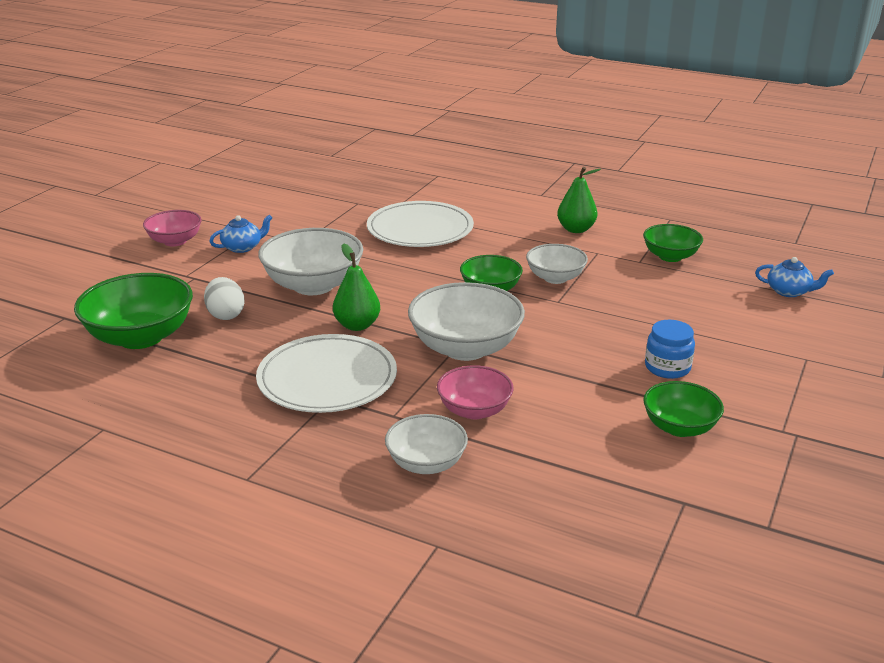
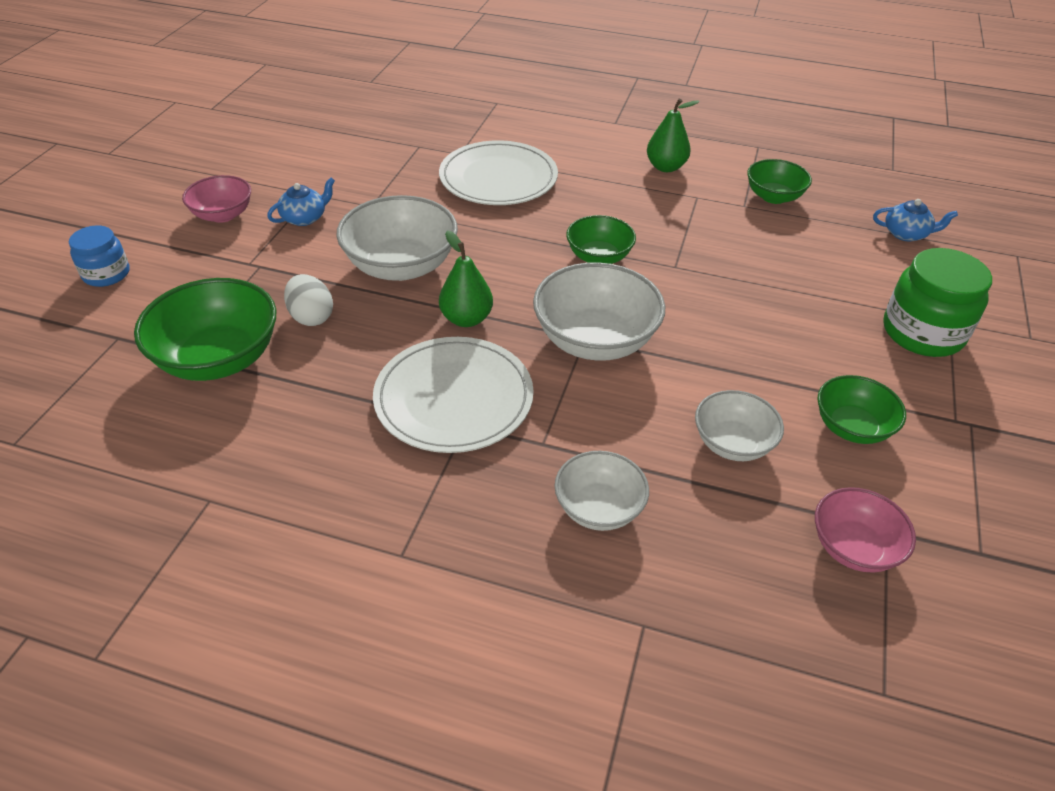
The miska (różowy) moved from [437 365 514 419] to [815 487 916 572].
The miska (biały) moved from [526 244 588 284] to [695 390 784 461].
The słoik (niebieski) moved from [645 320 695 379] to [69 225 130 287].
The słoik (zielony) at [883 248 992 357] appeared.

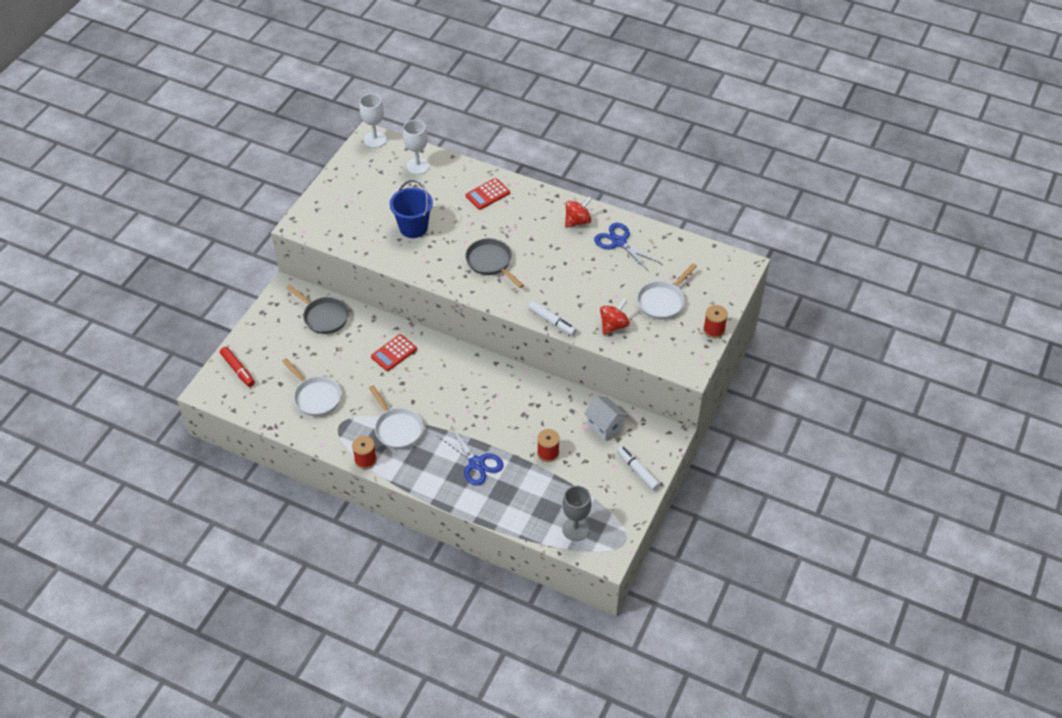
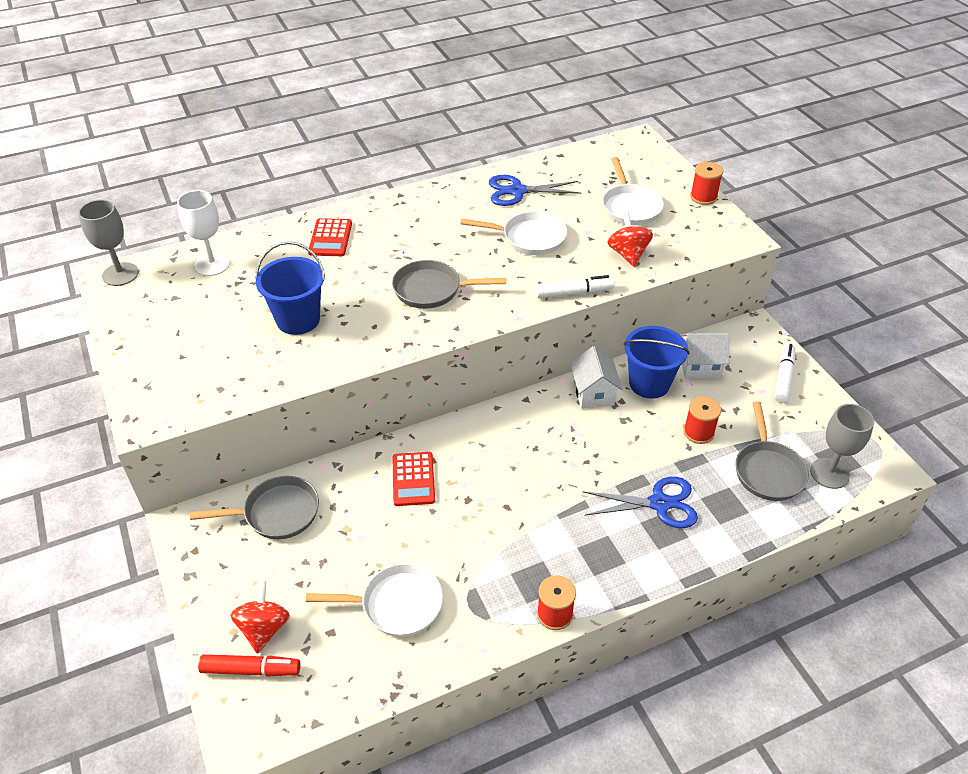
The kielich (biały) at [359 94 387 148] became the kielich (szary) at [78 199 139 286].
The patelnia (biały) moved from [369 385 423 449] to [460 211 567 255].
The bączek (czerwony) moved from [565 196 592 228] to [230 580 290 654].
The flamaster (biały) at [617 445 660 491] turned 105 degrees clockwise.
The domek (biały) at [571 346 622 409] appeared.
The wiadro (niebieski) at [623 326 689 399] appeared.
The patelnia (szary) at [735 401 809 501] appeared.

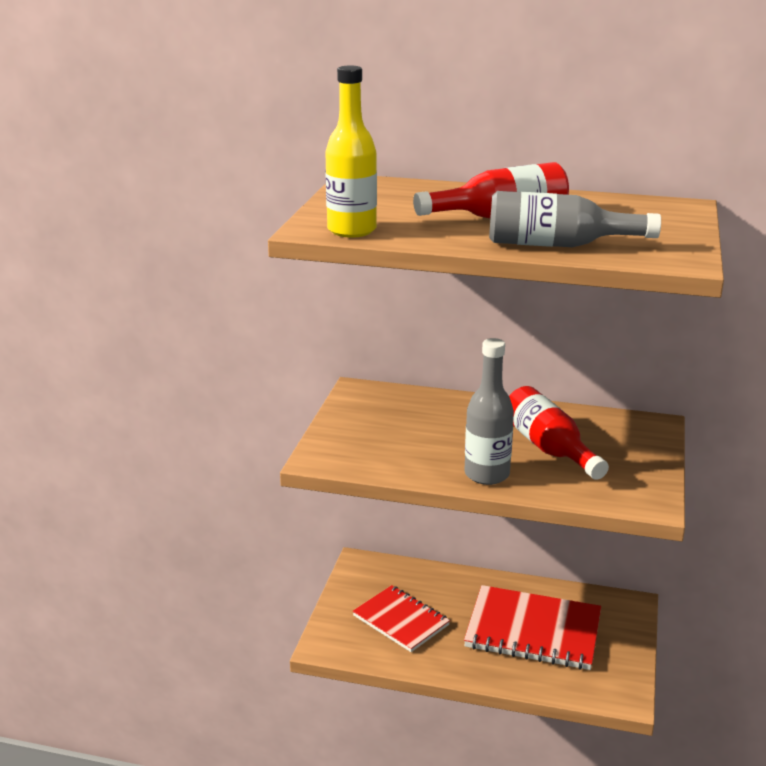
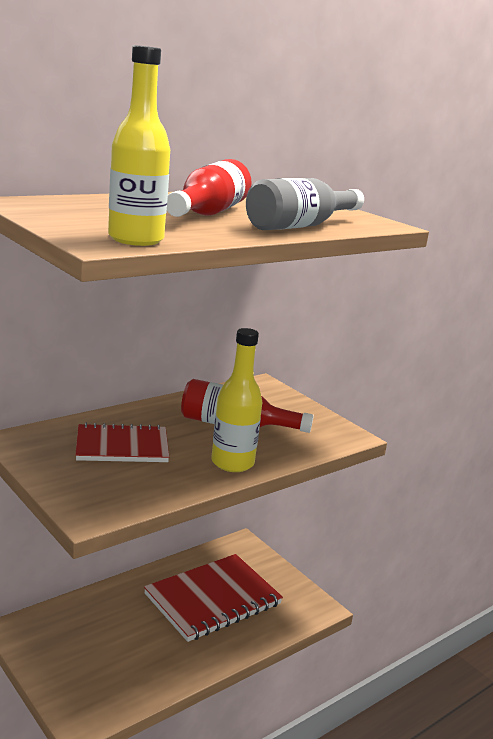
The zeszyt (czerwony) moved from [353 585 450 652] to [75 423 169 462].
The butelka (szary) at [464 338 514 485] became the butelka (żółty) at [211 328 262 472].

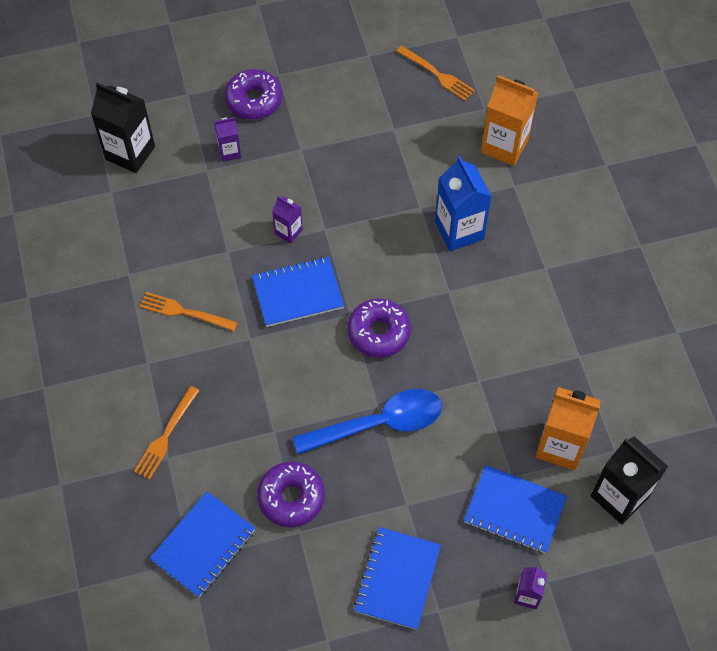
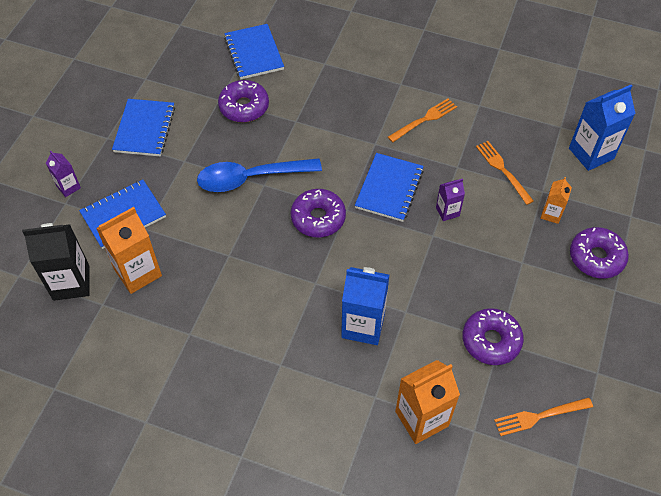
The karton mleka (czarny) at [91 83 155 173] became the karton mleka (niebieski) at [569 85 636 171].
The widelec (pomarańczowy) moved from [134 386 200 479] to [476 141 534 205].
The karton mleka (fioletowy) at [214 117 241 162] became the karton mleka (pomarańczowy) at [541 177 572 224].
The łyżka (niebieski) at [293 389 442 455] turned 60 degrees clockwise.
The zeszyt (niebieski) at [354 527 441 630] turned 45 degrees clockwise.
The donut (fioletowy) at [462 308 524 365] appeared.

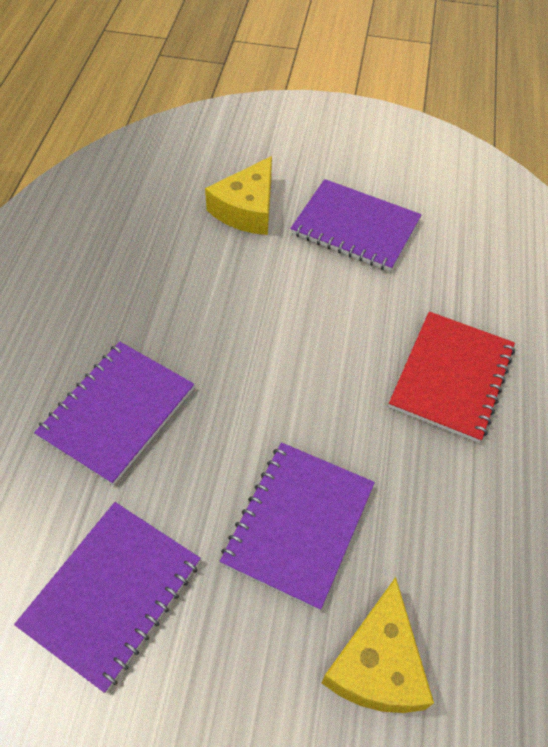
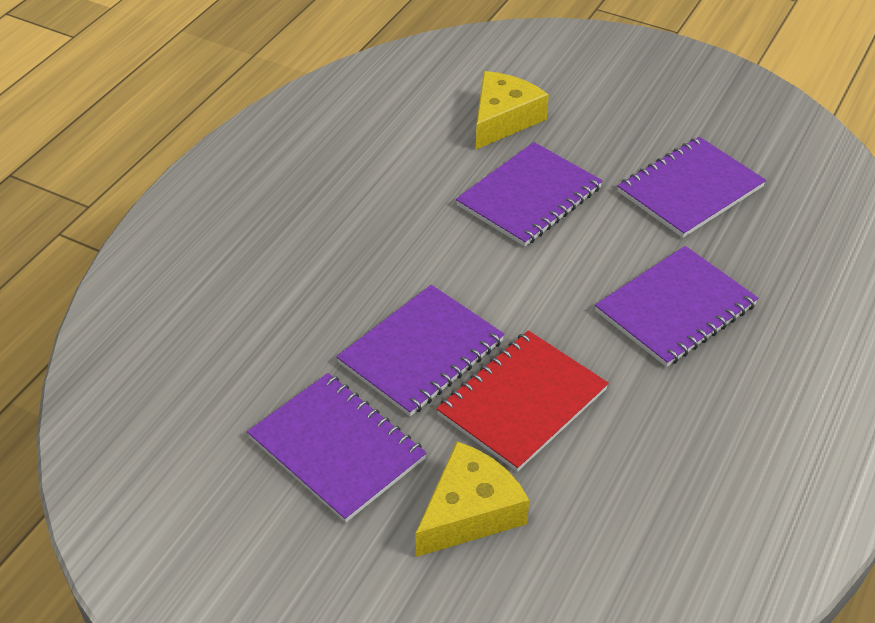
The zeszyt (czerwony) moved from [389 312 515 443] to [436 330 609 472].
The zeszyt (fioletowy) at [336 285 505 416] appeared.

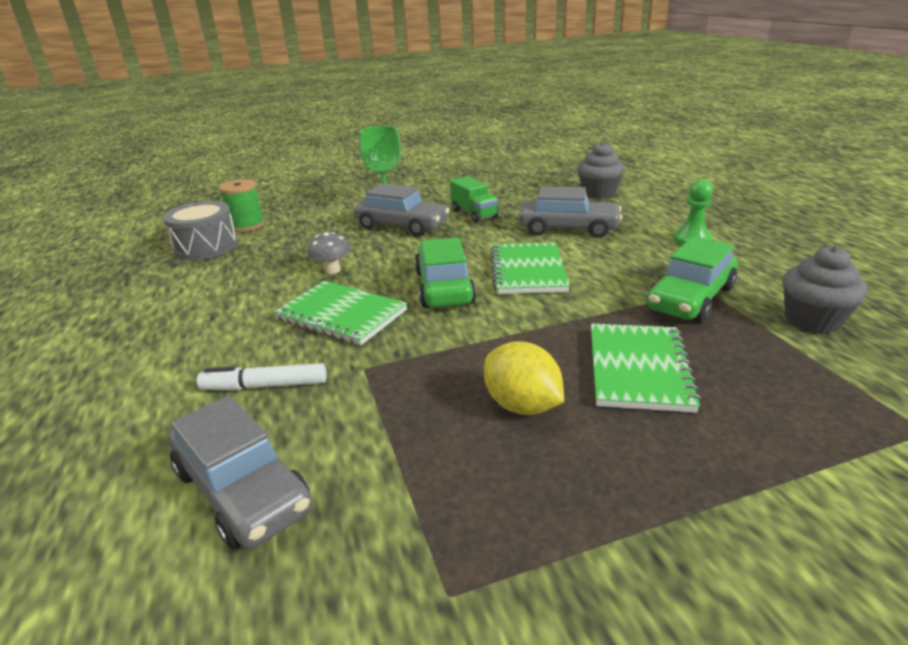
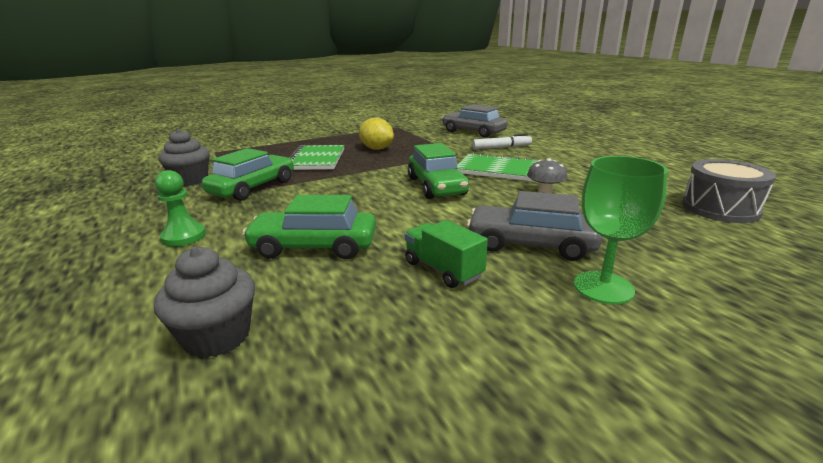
The szpulka (zielony) at [219 179 265 232] disappeared.
The zeszyt (zielony) at [490 242 570 294] disappeared.
The samochód (szary) at [519 186 622 238] became the samochód (zielony) at [242 195 376 259].

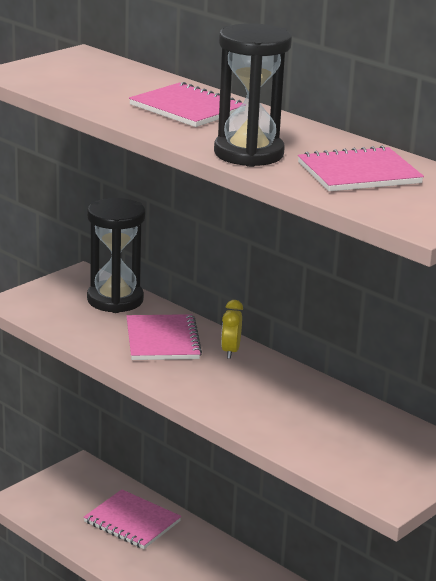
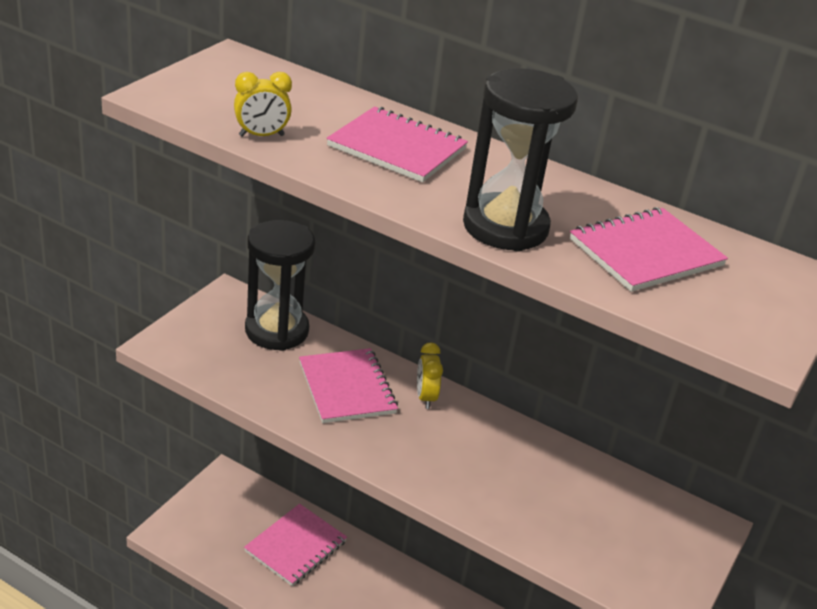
The zeszyt (różowy) at [84 489 181 549] turned 75 degrees counterclockwise.
The budzik (żółty) at [234 72 292 137] appeared.

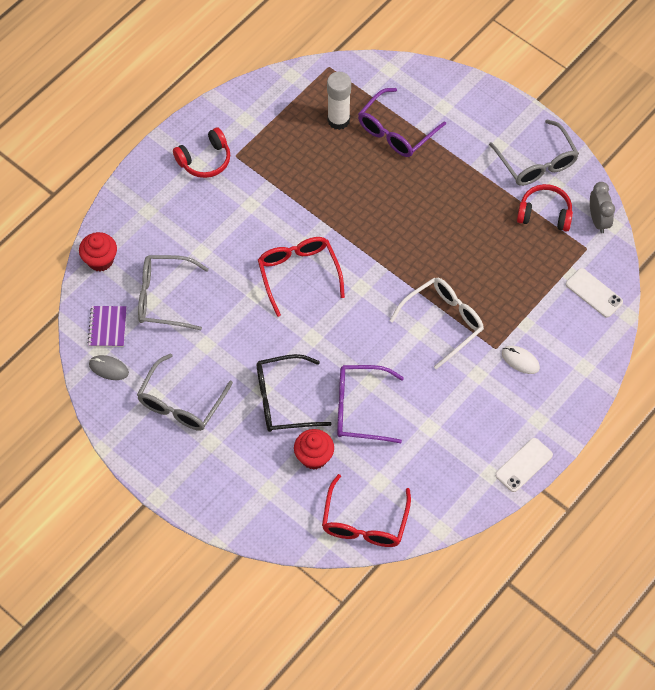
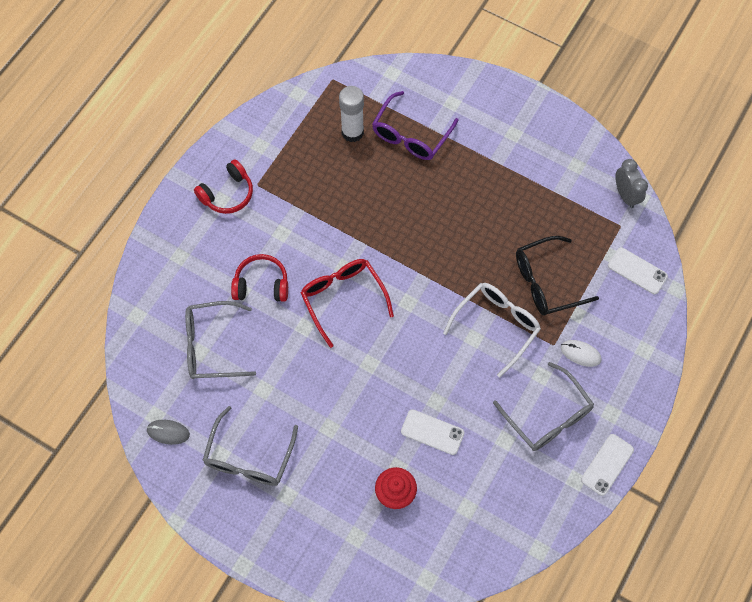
The muffinka (czerwony) at [79 232 117 272] disappeared.
The zeszyt (fioletowy) at [87 306 127 347] disappeared.
The okulary (czarny) moved from [257 354 332 432] to [516 236 599 316].
The okulary (czerwony) at [322 474 411 547] disappeared.
The okulary (fioletowy) at [337 365 404 443] was replaced by the telefon (biały) at [401 409 465 455].
The okulary (szary) moved from [489 120 579 186] to [493 362 594 451].
The słuchawki (czerwony) moved from [517 184 573 232] to [231 254 288 302].

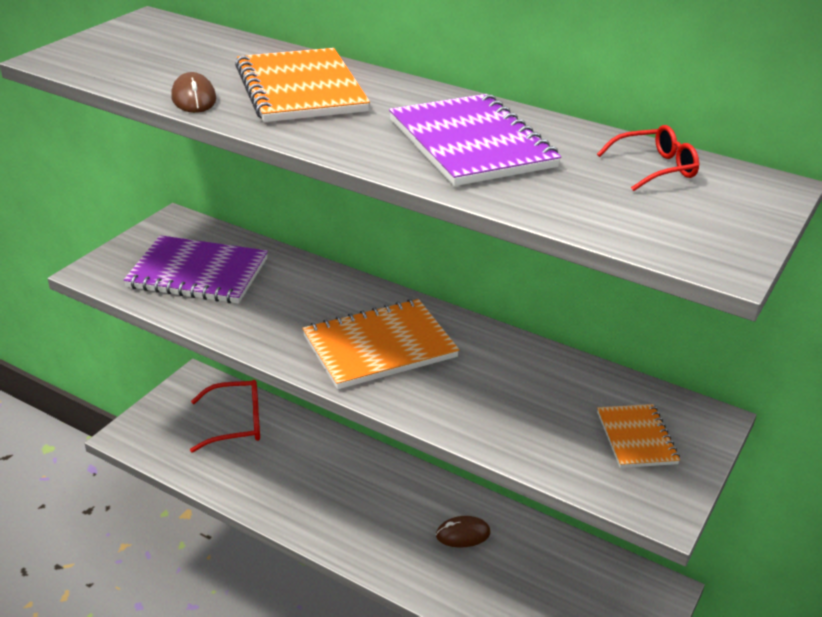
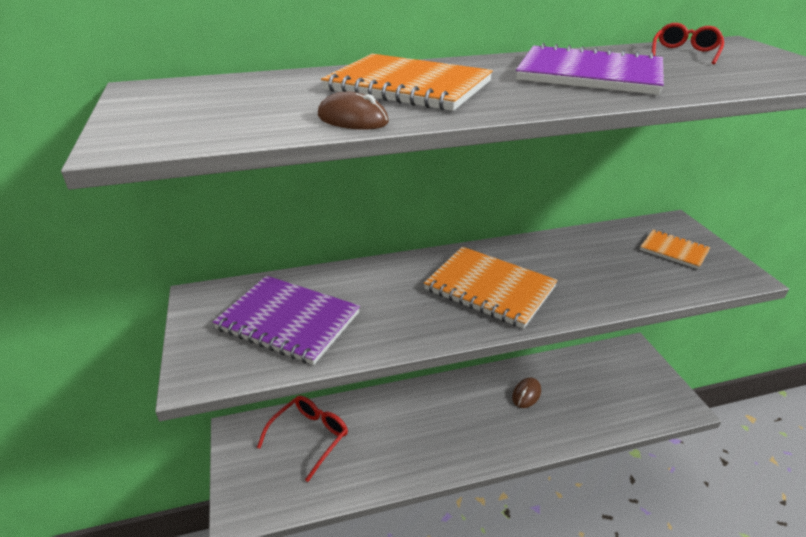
The zeszyt (fioletowy) at [124 235 268 304] turned 60 degrees clockwise.
The zeszyt (pomarańczowy) at [302 299 459 389] turned 75 degrees counterclockwise.

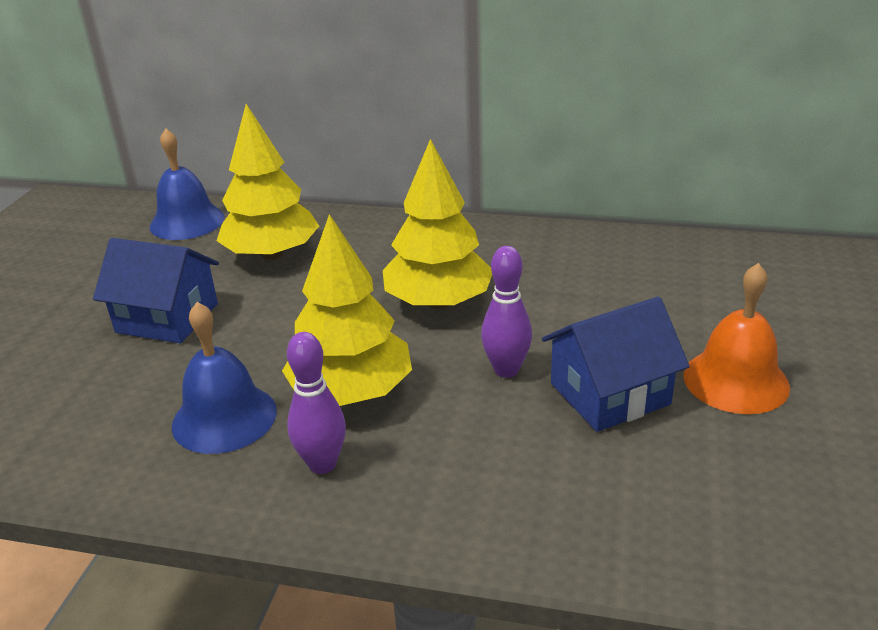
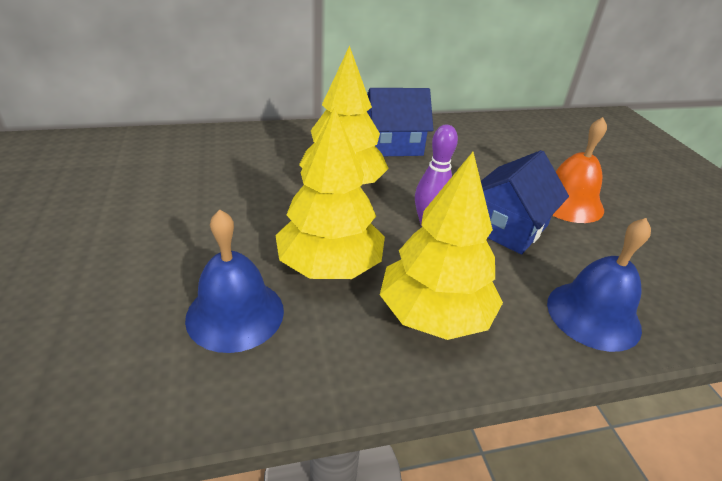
The domek (niebieski) moved from [93 238 219 343] to [367 88 434 156].
The dzwonek (niebieski) moved from [150 128 225 240] to [547 218 651 352].
The drzewko (żółty) moved from [217 104 319 260] to [380 152 503 340].
The kręgiel (fioletowy) at [287 332 346 474] disappeared.

